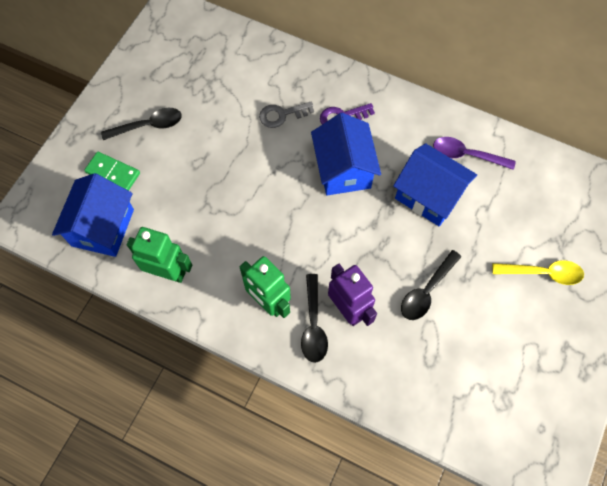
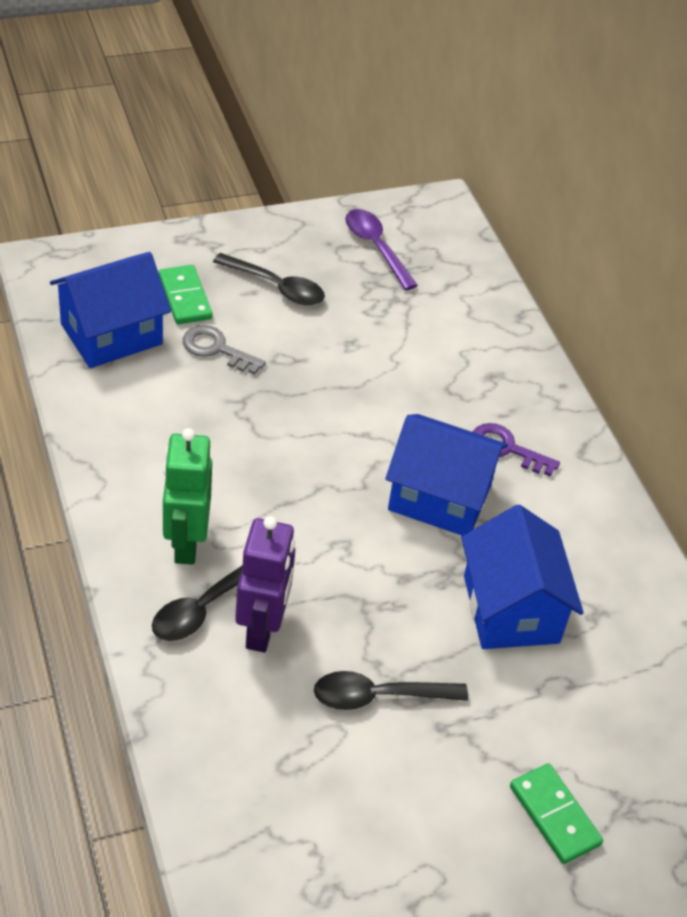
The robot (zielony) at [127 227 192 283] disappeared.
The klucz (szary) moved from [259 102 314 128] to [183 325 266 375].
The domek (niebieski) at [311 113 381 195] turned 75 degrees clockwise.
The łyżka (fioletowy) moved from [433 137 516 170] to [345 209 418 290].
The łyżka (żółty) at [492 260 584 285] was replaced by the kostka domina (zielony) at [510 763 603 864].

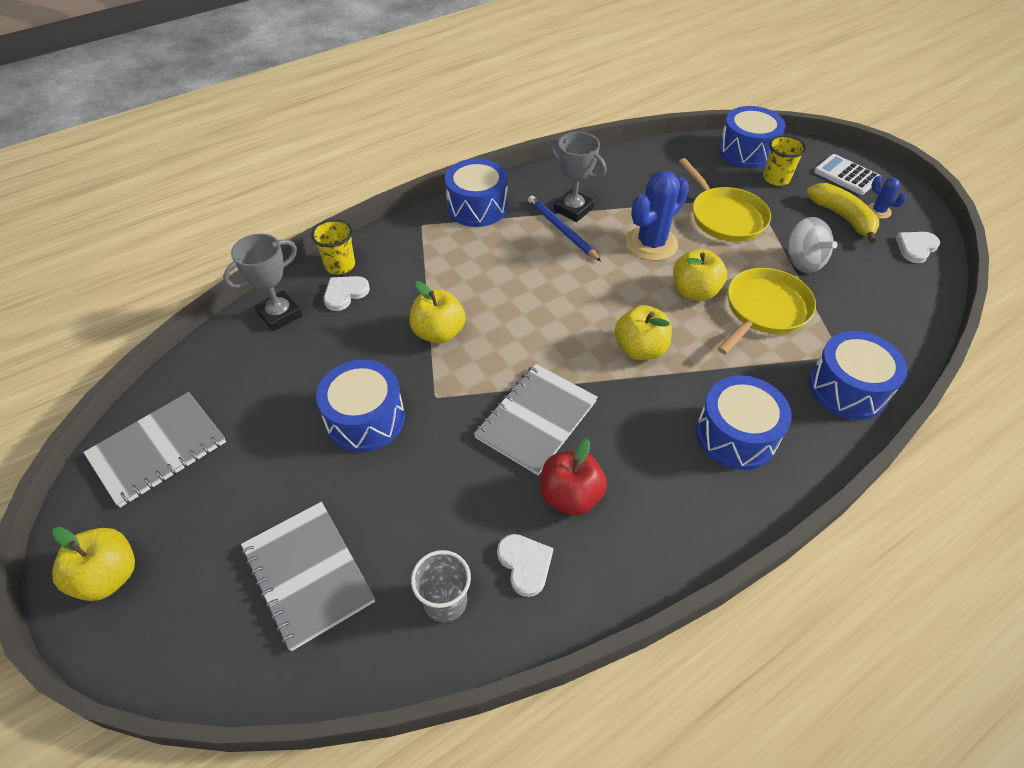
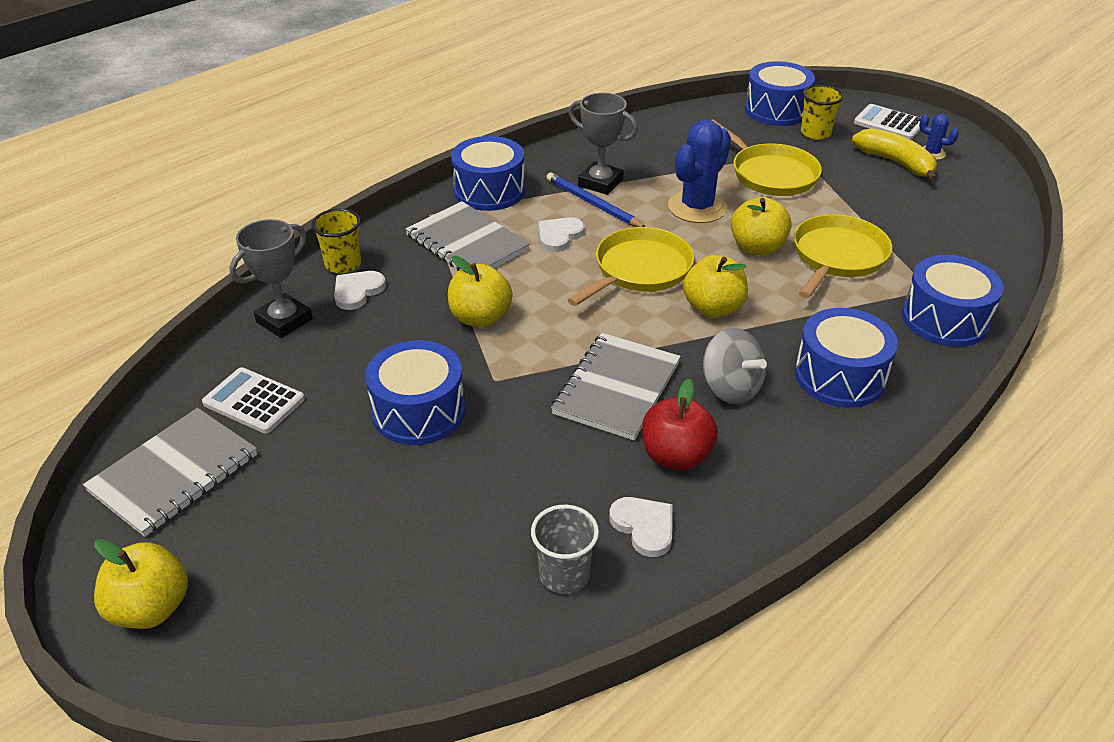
The zeszyt (szary) moved from [241 502 375 651] to [405 201 530 271].
The bączek (szary) moved from [786 217 838 273] to [703 328 767 404].
The serce (biały) moved from [895 232 940 263] to [538 217 584 252].
The kalkulator (biały) at [202 367 305 434] appeared.
The patelnia (żółty) at [568 227 694 306] appeared.

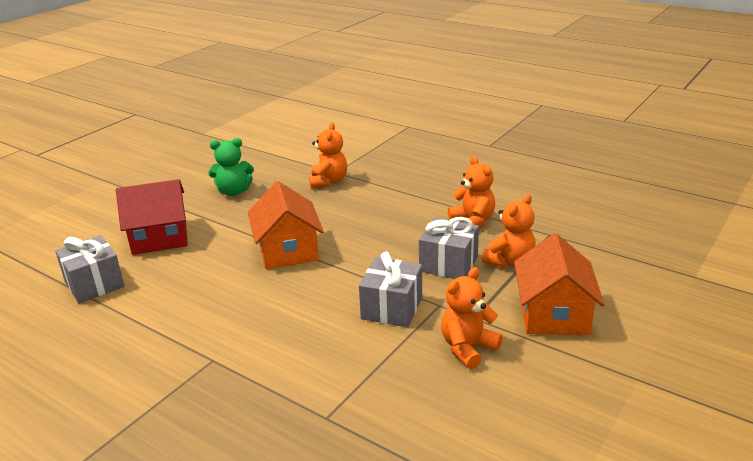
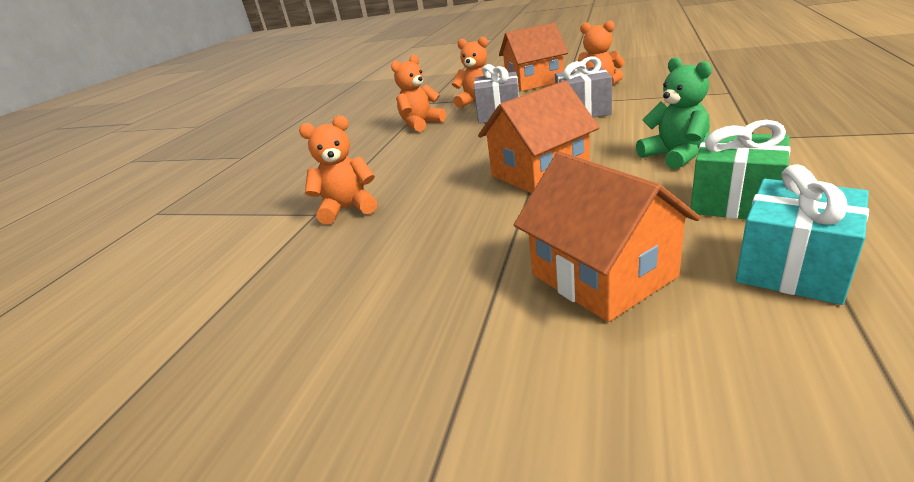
The prezent (szary) at [55 235 125 304] became the prezent (turkusowy) at [736 164 869 305].
The domek (czerwony) at [116 179 188 255] became the domek (pomarańczowy) at [514 152 700 322].
The miś (zielony) moved from [208 138 254 196] to [636 57 712 169].
The prezent (zielony) at [691 120 790 219] appeared.

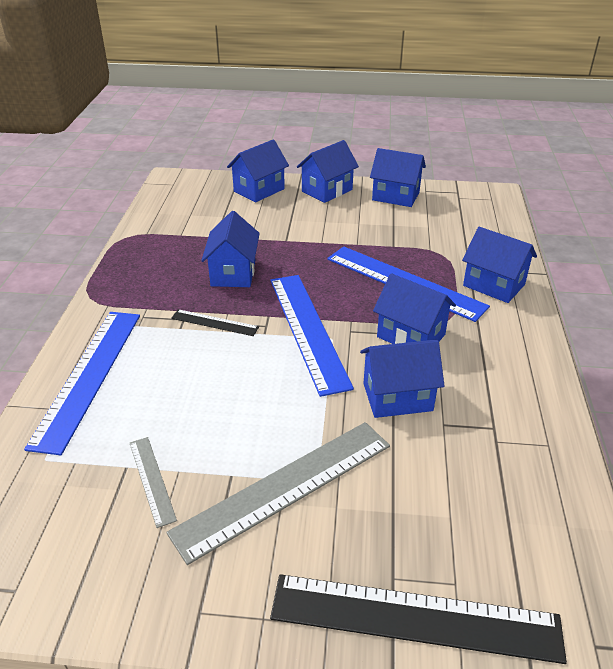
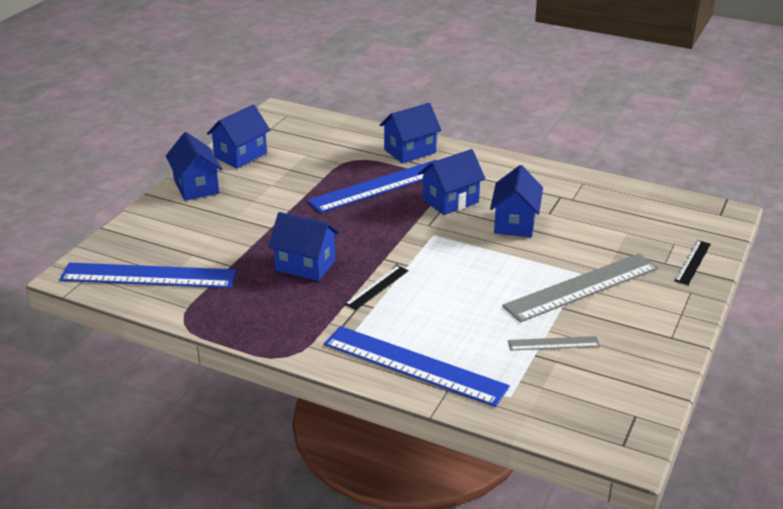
The linijka (szary) at [166 422 390 565] turned 75 degrees clockwise.
The domek (niebieski) at [227 139 289 202] disappeared.
The linijka (niebieski) moved from [270 275 354 397] to [59 263 237 288].
The linijka (czarny) at [270 574 567 664] changed to 0.48 times the size.

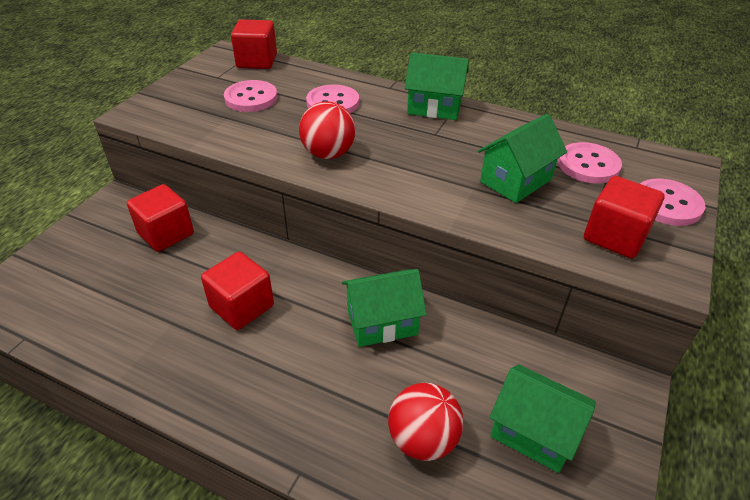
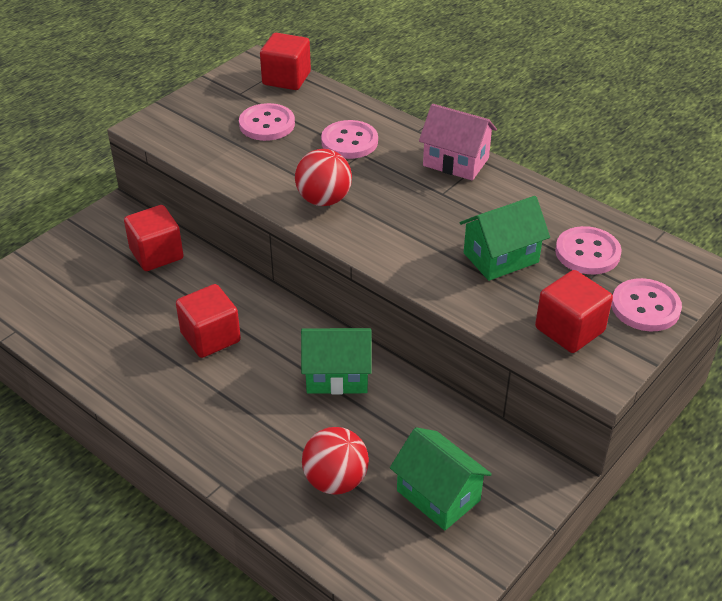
The domek (zielony) at [405 52 469 120] became the domek (różowy) at [419 104 497 181].

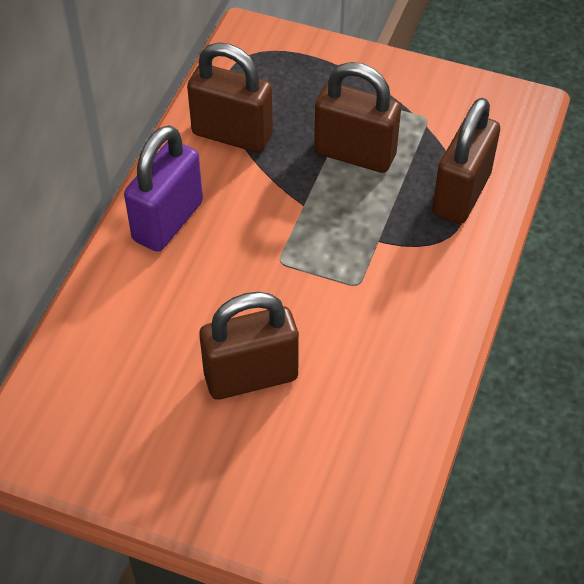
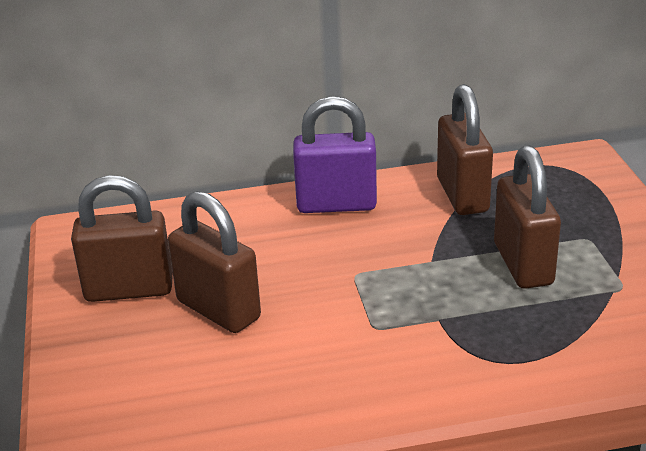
The kłódka (brązowy) moved from [432 98 500 224] to [71 175 173 302].

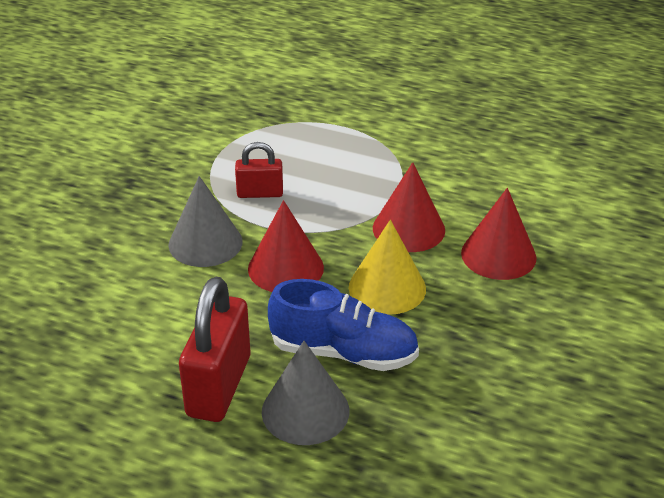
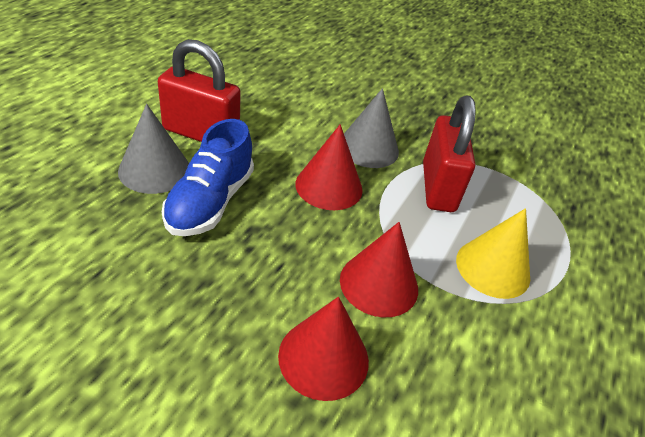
The kłódka (czerwony) at [235 142 283 198] changed to 1.78 times the size.
The stożek (żółty) moved from [348 220 426 315] to [456 208 530 299].

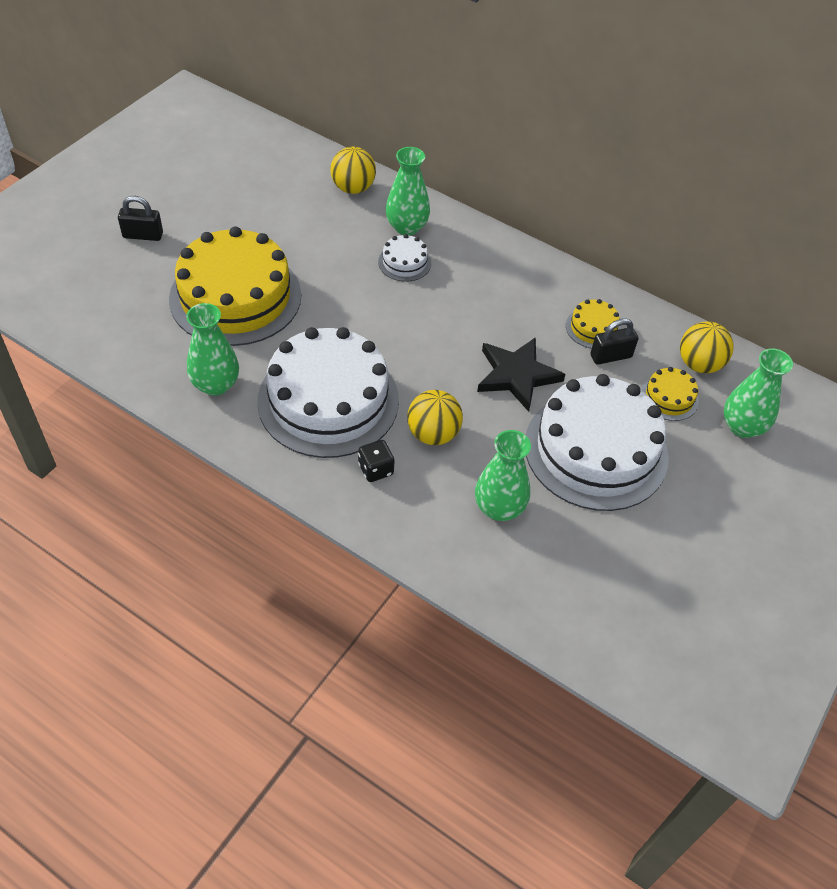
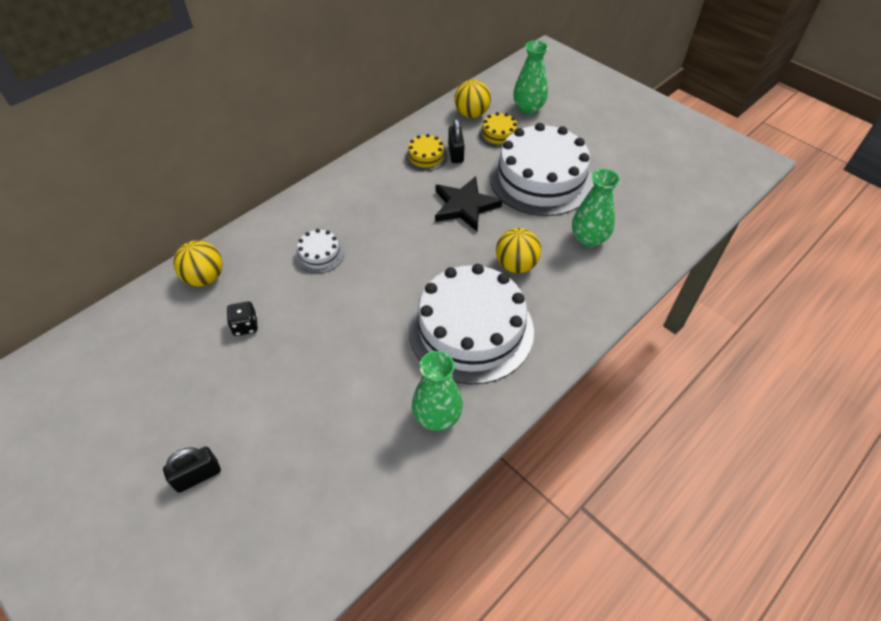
The kłódka (czarny) at [118 196 163 241] turned 45 degrees clockwise.
The tort (żółty) at [169 226 301 346] disappeared.
The kostka do gry (czarny) moved from [358 440 395 482] to [227 302 258 336].
The wazon (zielony) at [386 147 430 236] disappeared.

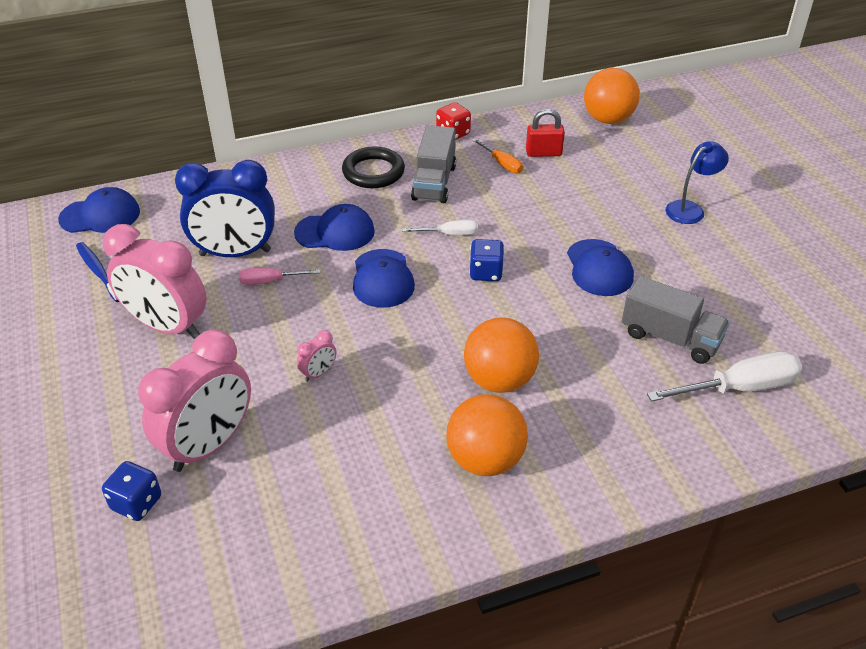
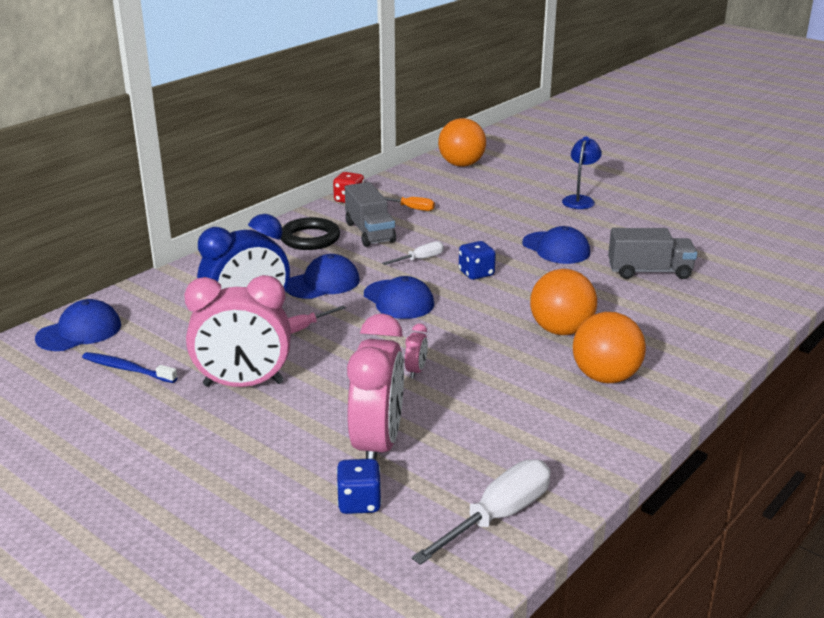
The kłódka (czerwony) at [526 109 565 157] disappeared.
The śrubokręt (biały) moved from [647 352 802 402] to [412 459 550 565].

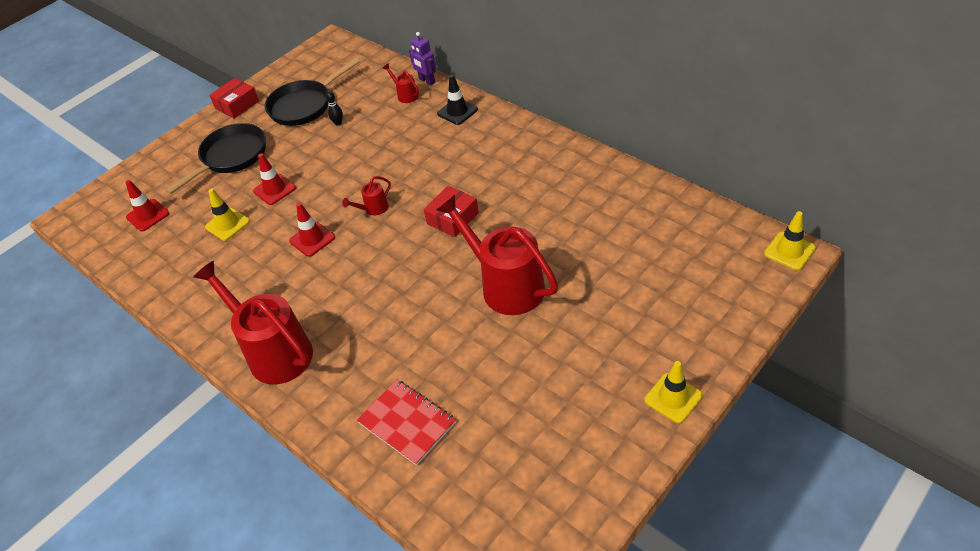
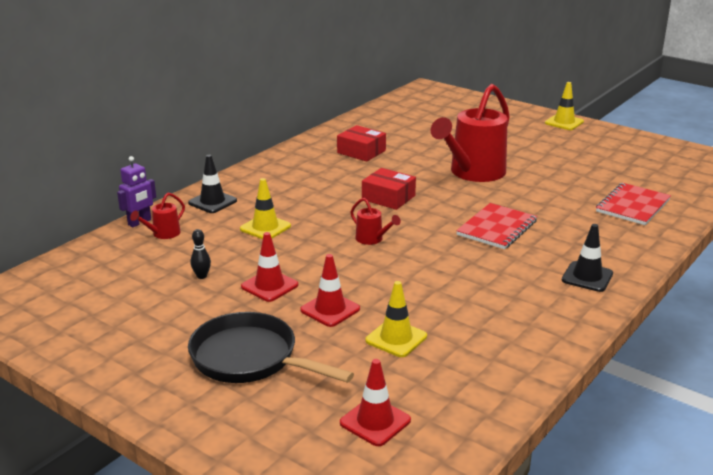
The konewka (czerwony) at [193 261 313 385] was replaced by the pachołek (czarny) at [562 224 613 292].
The pudełko (czerwony) moved from [209 78 259 119] to [337 125 386 162].
The patelnia (czarny) at [265 58 360 126] disappeared.
The pachołek (czerwony) moved from [289 203 335 257] to [241 232 298 302].
The pachołek (żółty) moved from [764 211 816 270] to [240 178 291 239].
The zeszyt (czerwony) at [456 203 537 249] appeared.

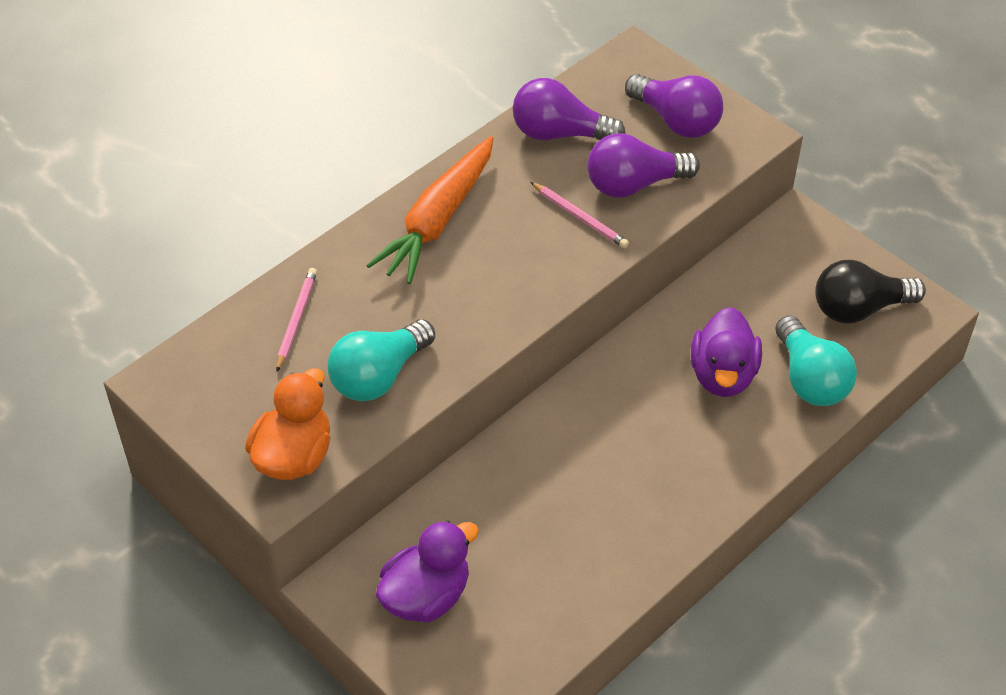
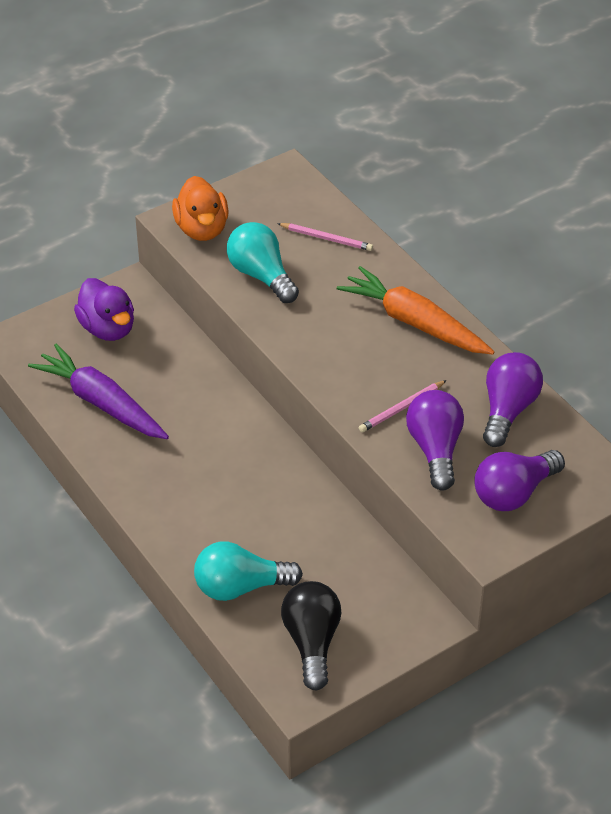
The kaczka (pomarańczowy) at [245 368 331 480] turned 45 degrees clockwise.
The kaczka (fioletowy) at [691 307 762 397] disappeared.
The marchewka (fioletowy) at [28 344 169 439] appeared.

